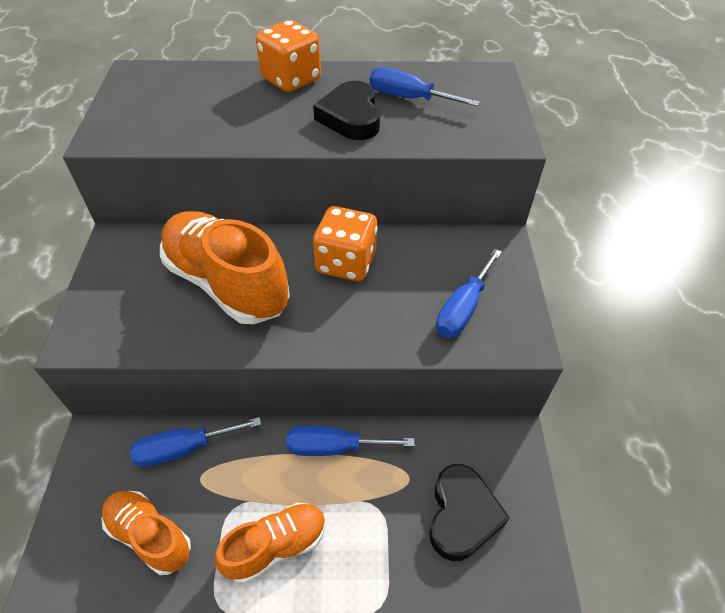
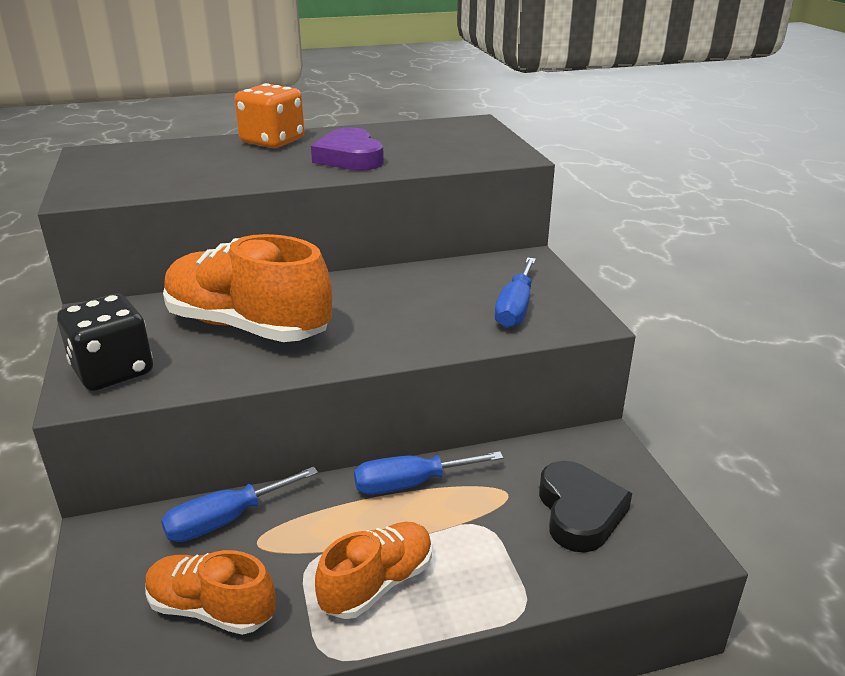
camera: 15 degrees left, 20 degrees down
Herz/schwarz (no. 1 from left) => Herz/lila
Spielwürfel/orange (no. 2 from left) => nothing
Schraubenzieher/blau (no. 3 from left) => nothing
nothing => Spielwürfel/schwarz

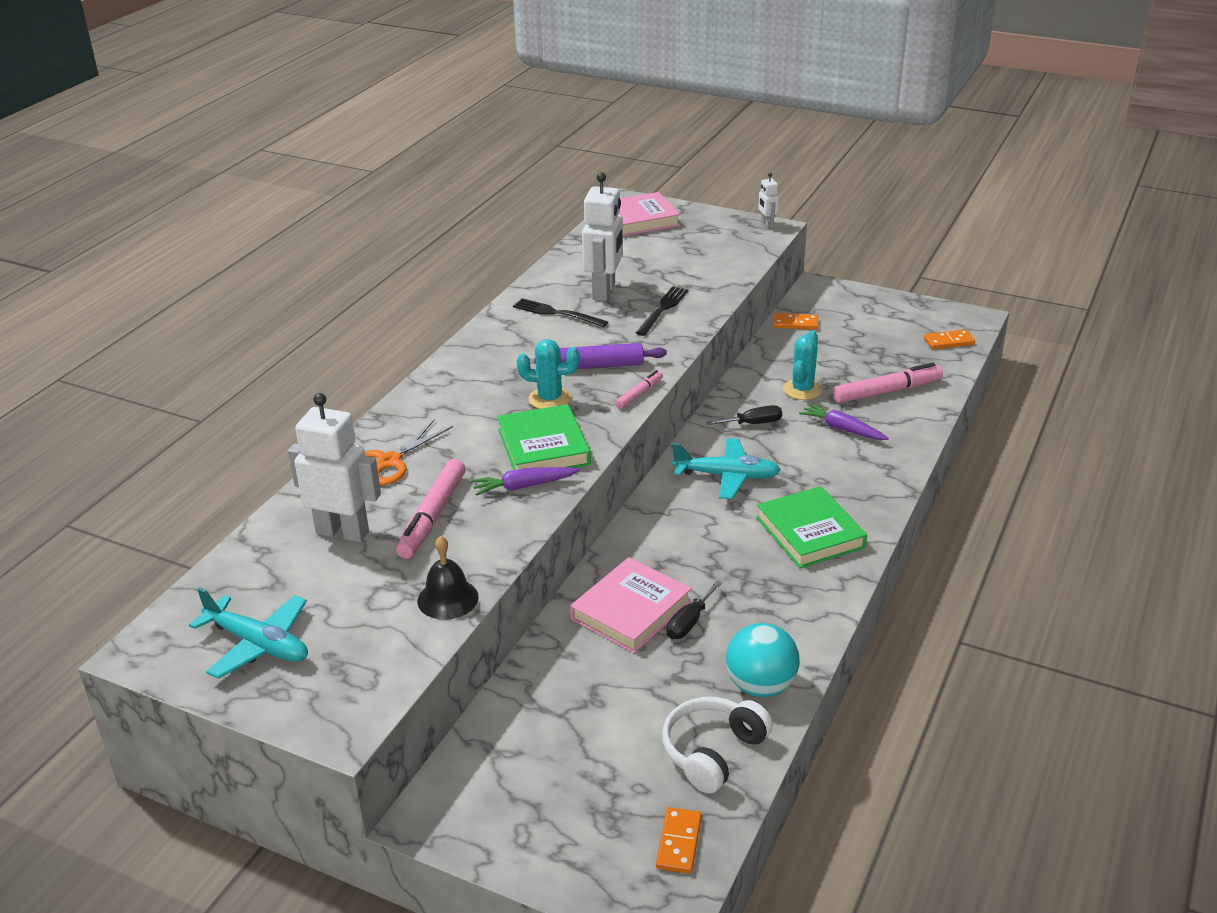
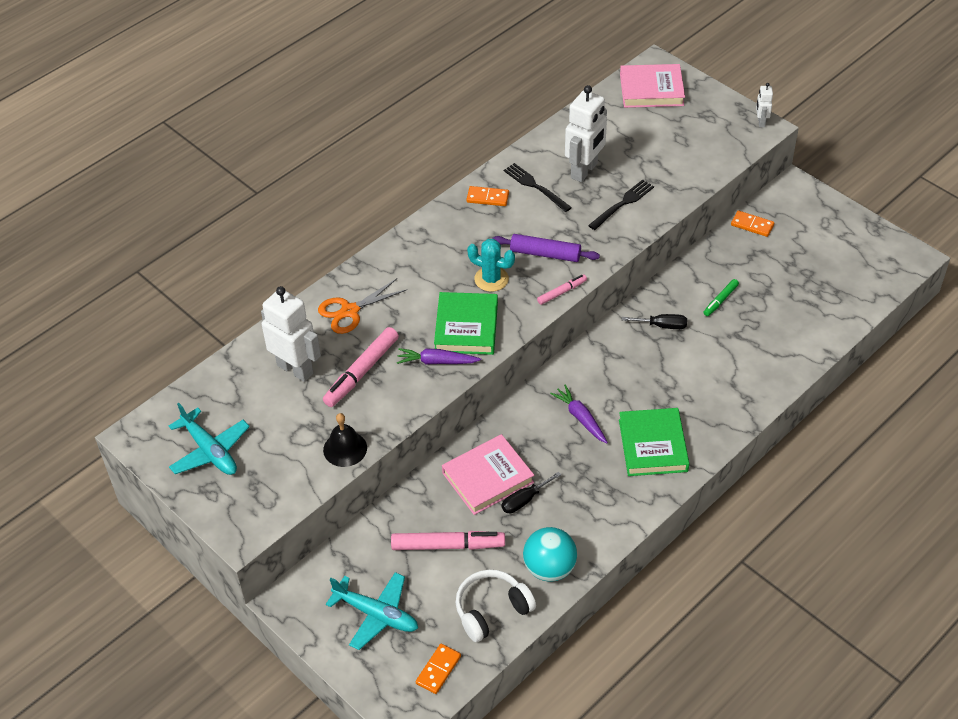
camera: 20 degrees right, 15 degrees up
Flugzeug/türkis (no. 2 from left), relocated
Kaktus/türkis (no. 2 from left) => Filzstift/grün
Karotte/lila (no. 2 from left), relocated
Filzstift/rosa (no. 3 from left in the first image) => Filzstift/rosa (no. 2 from left), relocated
Dominostein/orange (no. 3 from left in the first image) => Dominostein/orange (no. 2 from left), relocated

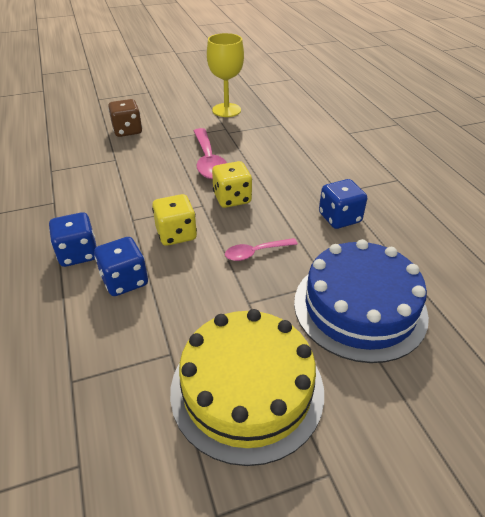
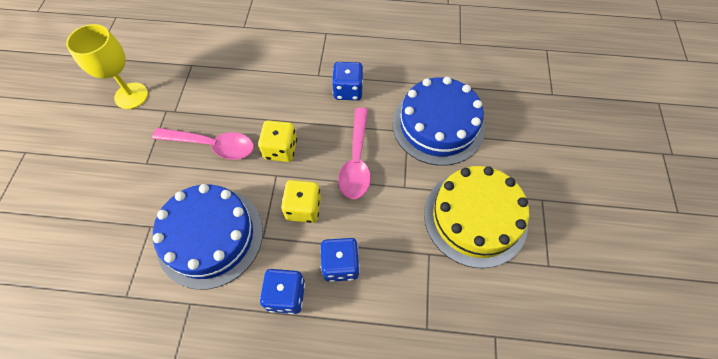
camera: 65 degrees left, 20 degrees up
Spielwürfel/braun => nothing
Löffel/rosa (no. 2 from left), x1.72
nothing => Kuchen/blau (no. 1 from left)

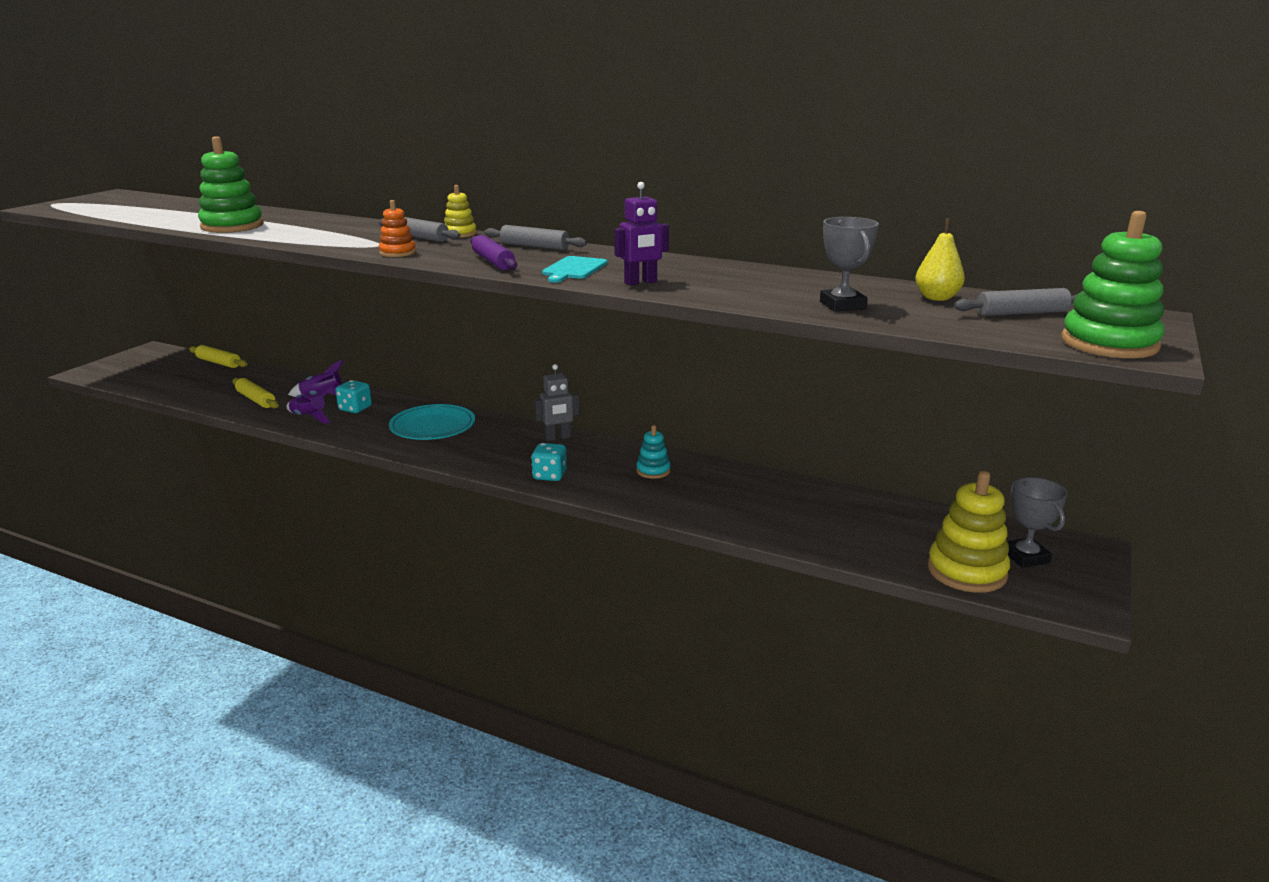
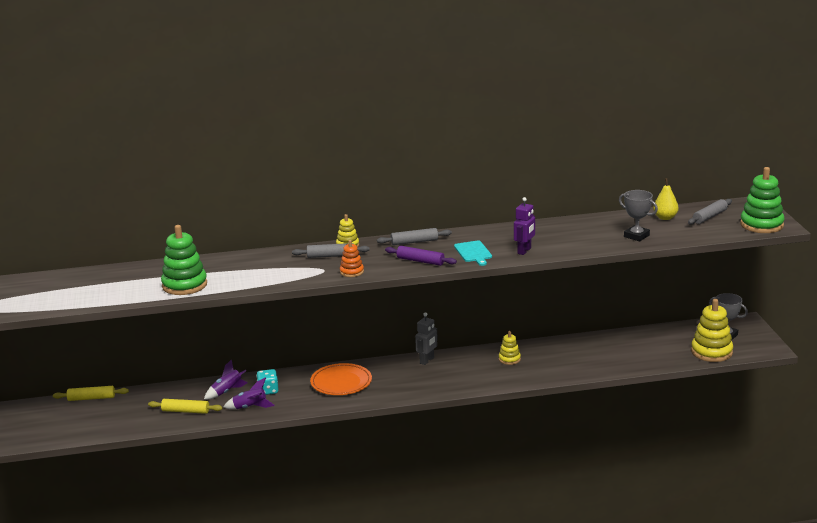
camera: 35 degrees left, 0 degrees up
Teller/türkis => Teller/orange
Spielwürfel/türkis (no. 2 from left) => nothing
Stapelspielzeug/türkis => Stapelspielzeug/gelb (no. 2 from left)

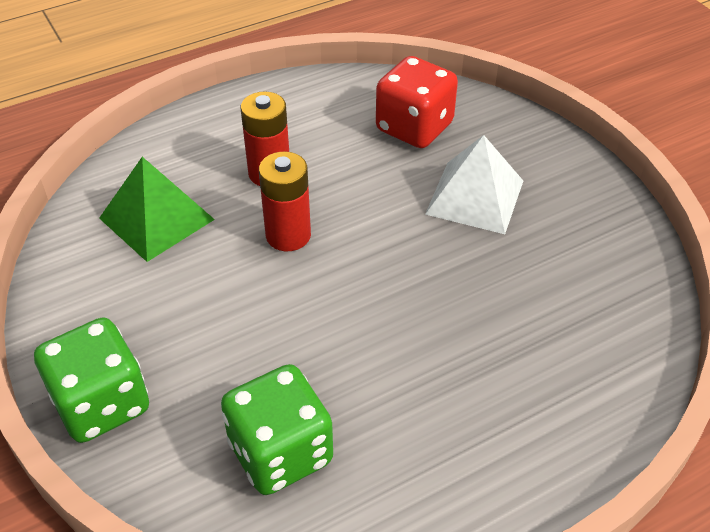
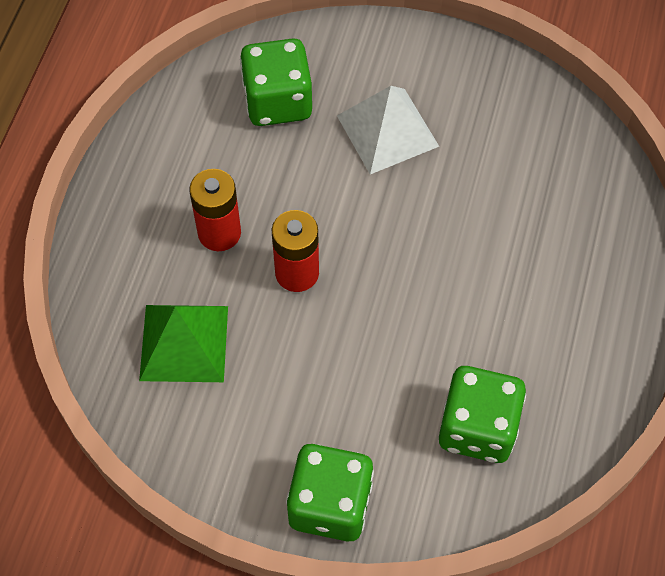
camera: 45 degrees left, 15 degrees up
Spielwürfel/rot => Spielwürfel/grün (no. 1 from left)

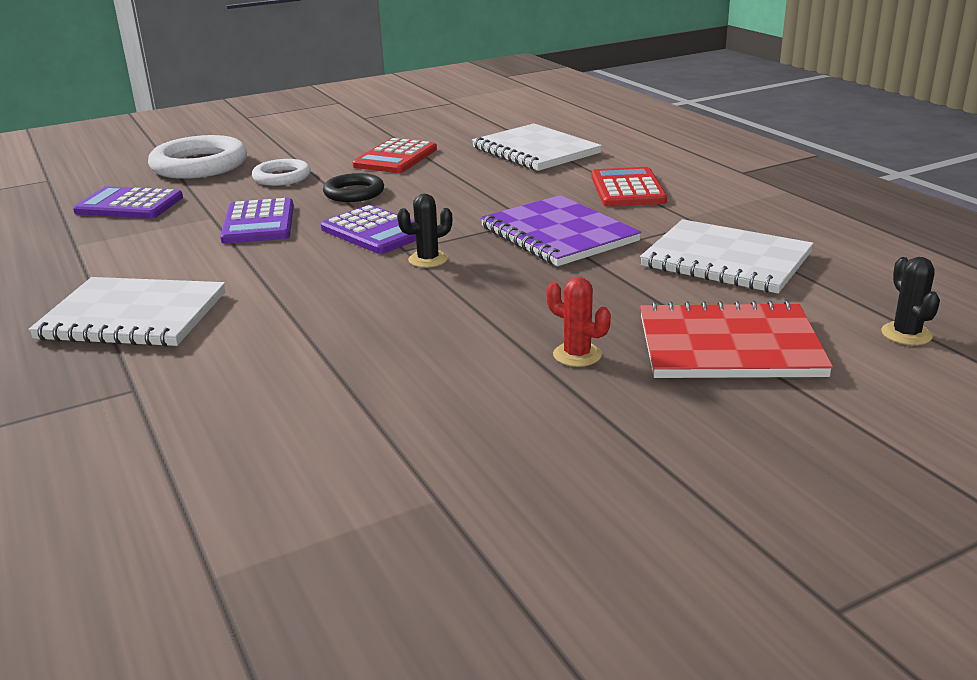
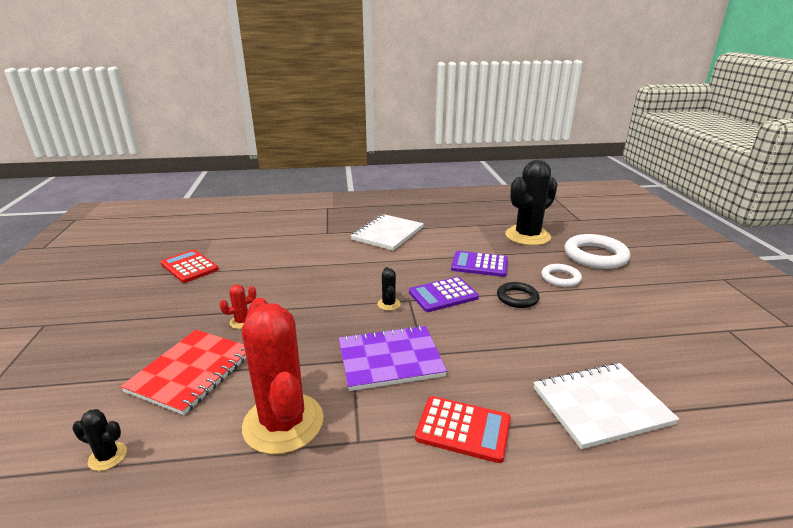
camera: 110 degrees right, 0 degrees up
Taschenrechner/lila (no. 1 from left) => Kaktus/schwarz (no. 3 from left)
Taschenrechner/rot (no. 1 from left), relocated
Notizbuch/weiß (no. 3 from left) => Kaktus/rot (no. 2 from left)

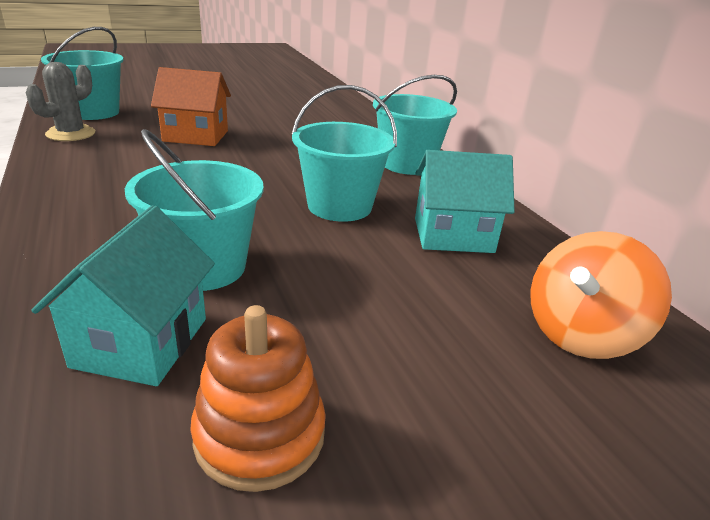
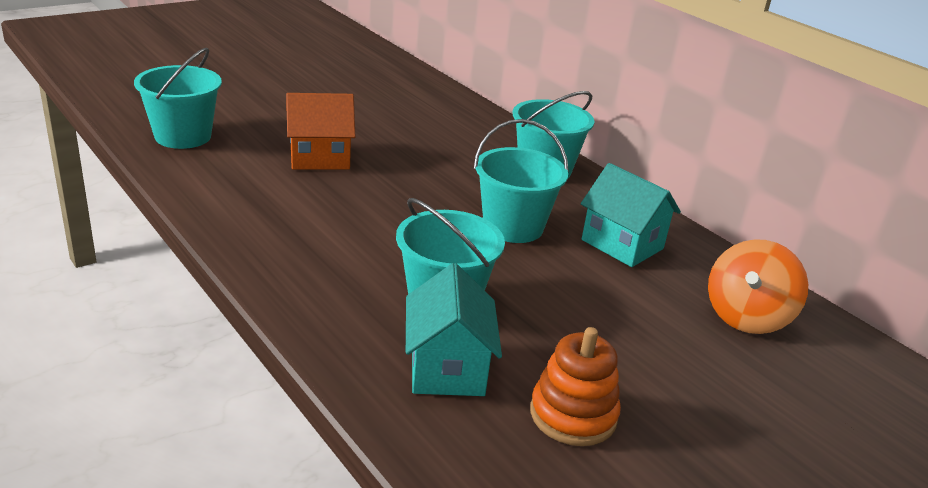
camera: 15 degrees left, 0 degrees up
Kaktus/grau => nothing
Haus/türkis (no. 2 from left), 60 degrees clockwise

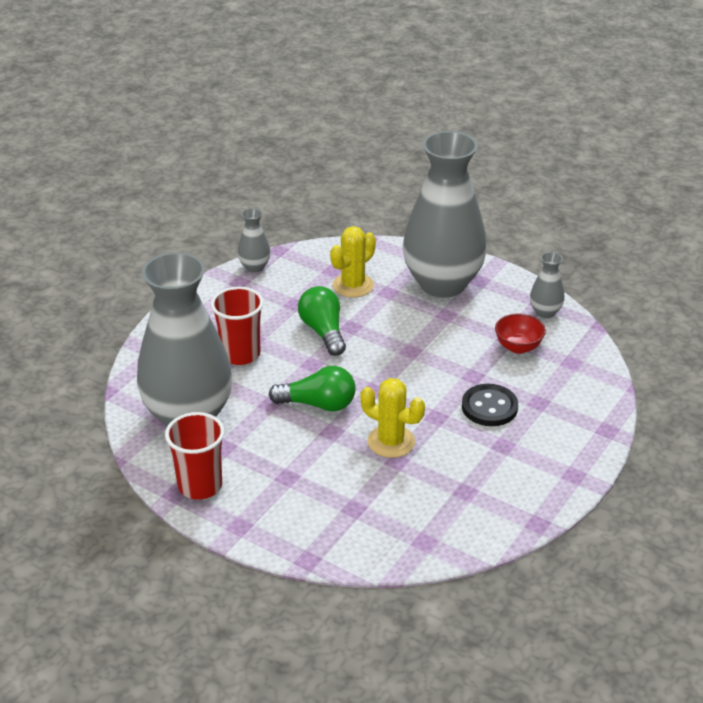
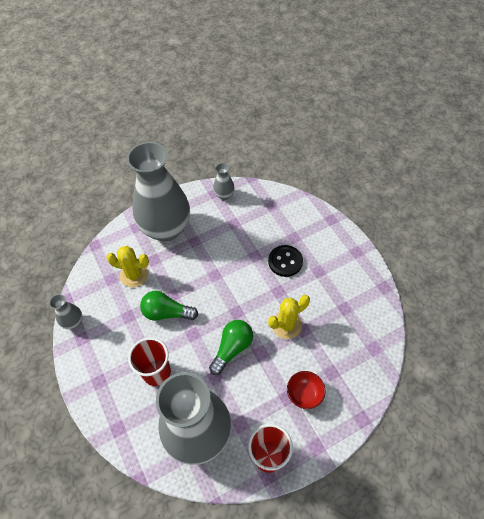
camera: 60 degrees left, 20 degrees up
Kaktus/gelb (no. 1 from left), 60 degrees counterclockwise
Schüssel/rot, relocated

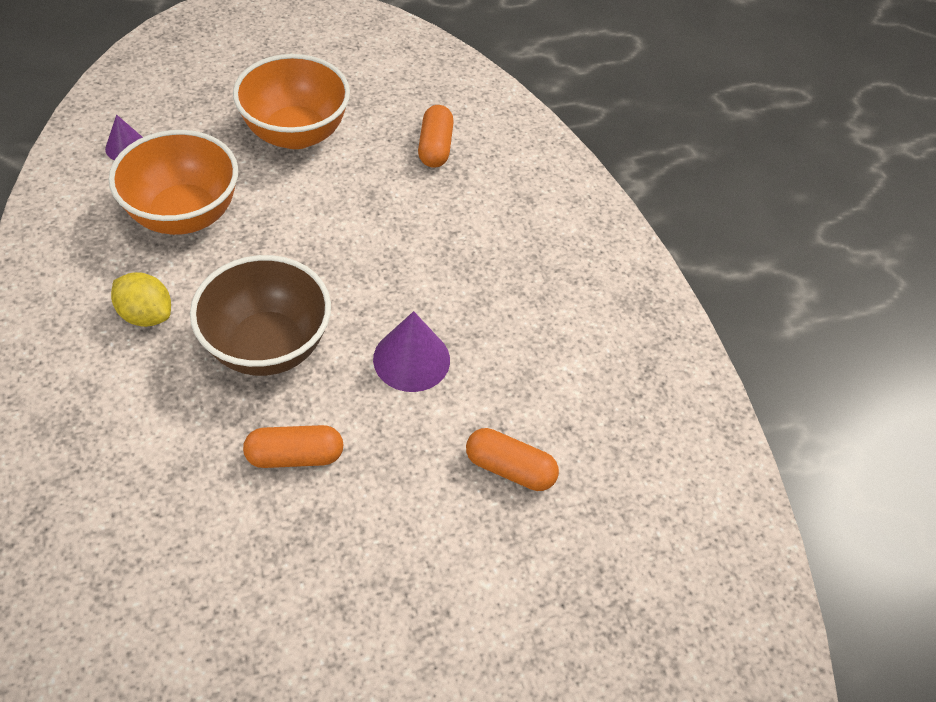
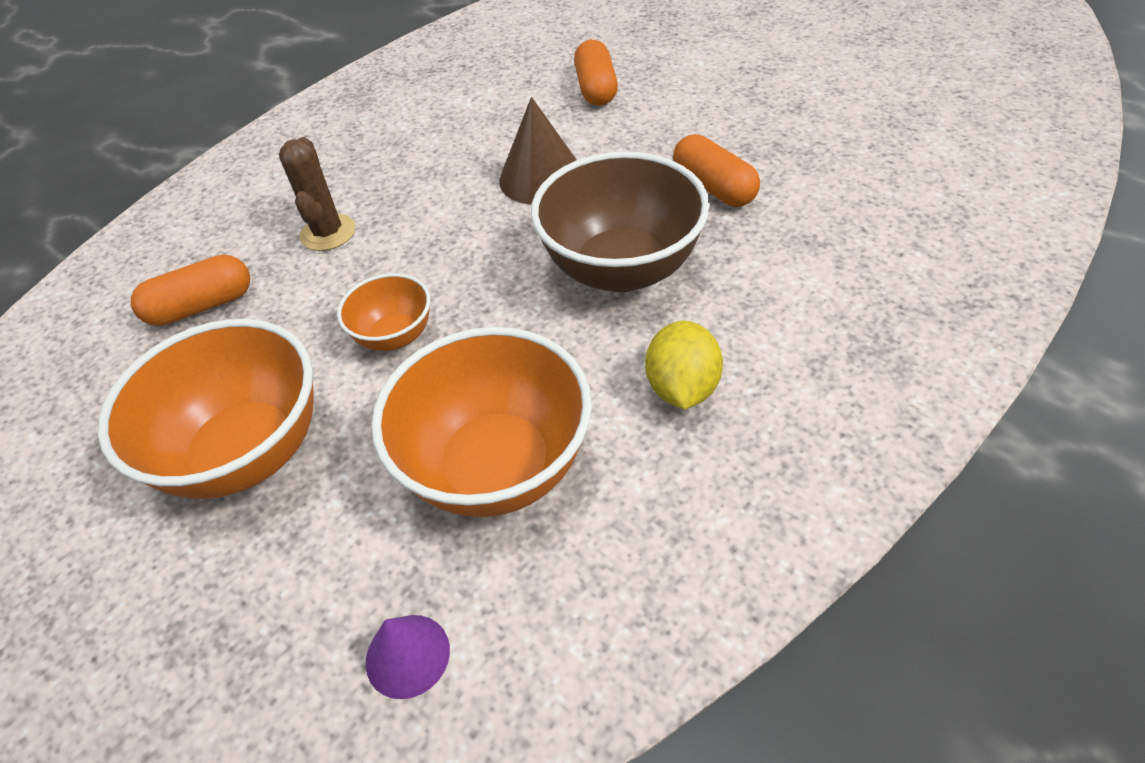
camera: 110 degrees left, 5 degrees down
Kegel/lila (no. 2 from left) => Kegel/braun
nothing => Kaktus/braun
nothing => Schüssel/orange (no. 2 from left)

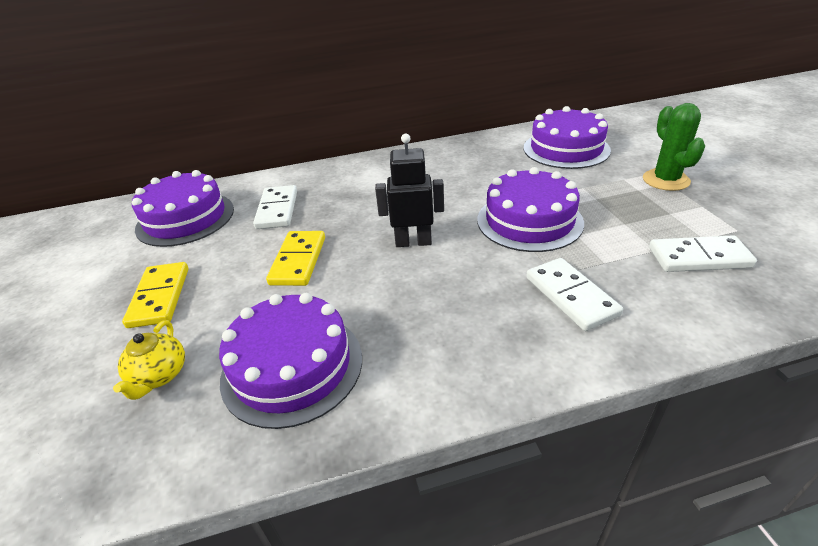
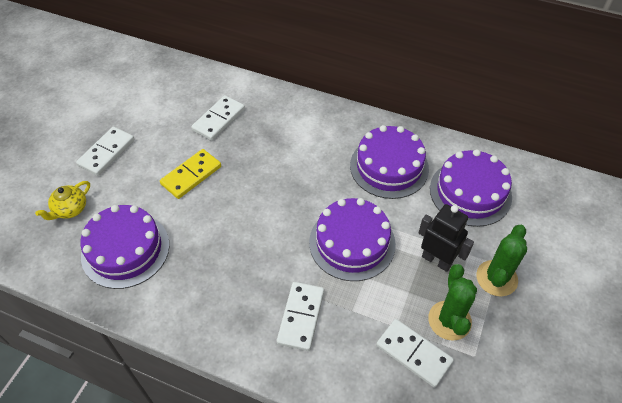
camera: 35 degrees right, 15 degrees up
Dominostein/gelb (no. 1 from left) => Dominostein/weiß (no. 1 from left)
Kuchen/lila (no. 1 from left in the first image) => Kuchen/lila (no. 3 from left), relocated
Roboter/schwarz, relocated
nothing => Kaktus/grün (no. 1 from left)

